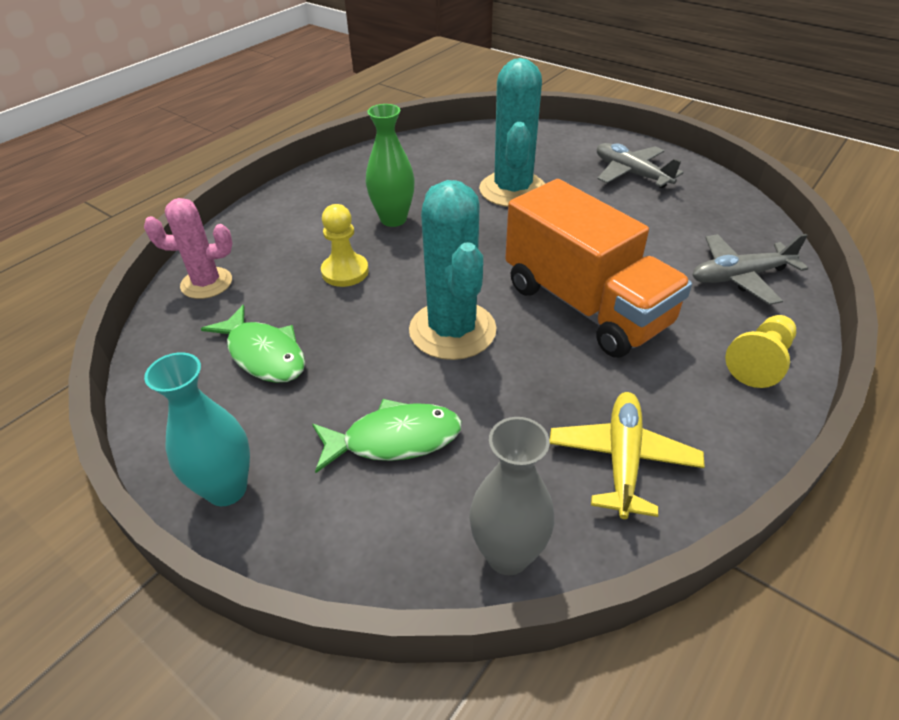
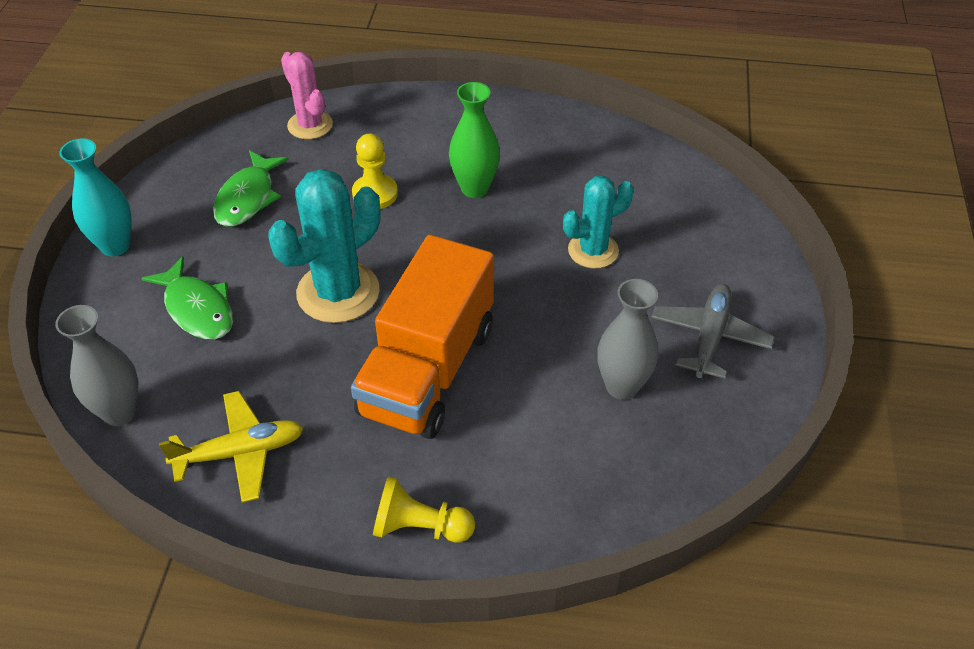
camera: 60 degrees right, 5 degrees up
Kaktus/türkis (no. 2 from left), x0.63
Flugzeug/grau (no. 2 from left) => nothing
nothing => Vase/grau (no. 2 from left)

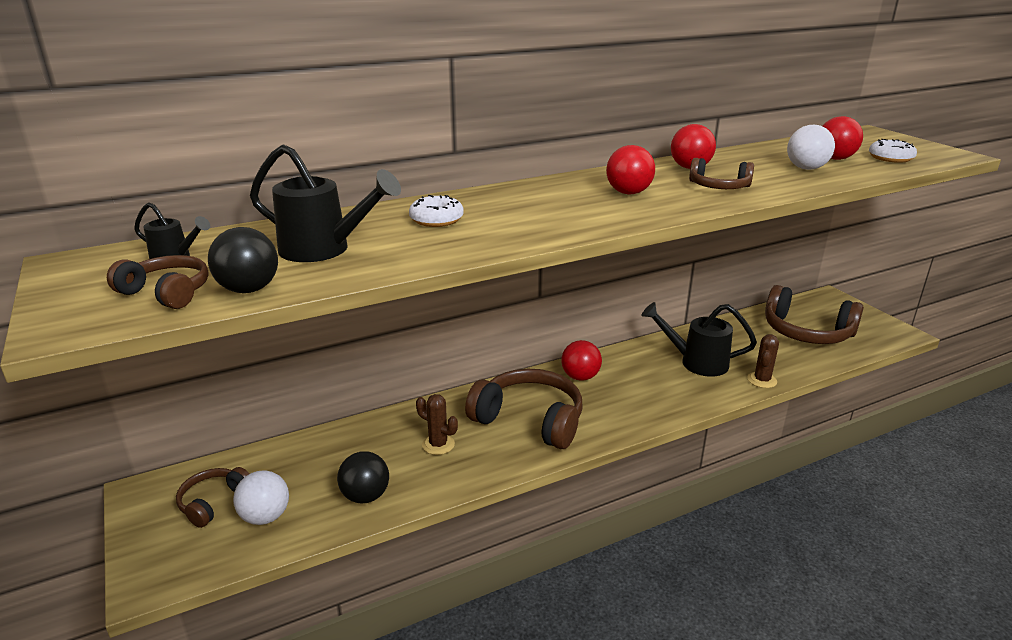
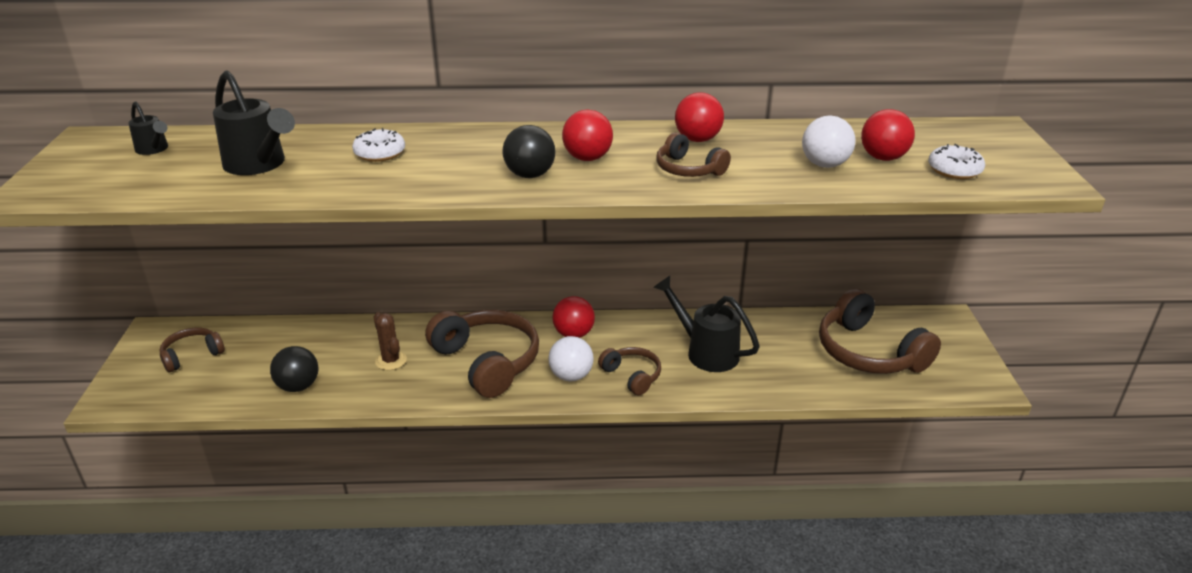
camera: 25 degrees right, 5 degrees up
Kopfhörer/braun (no. 1 from left in the first image) => Kopfhörer/braun (no. 3 from left), relocated
Ball/schwarz (no. 1 from left in the first image) => Ball/schwarz (no. 2 from left), relocated
Ball/weiß (no. 1 from left), relocated
Kaktus/braun (no. 2 from left) => nothing

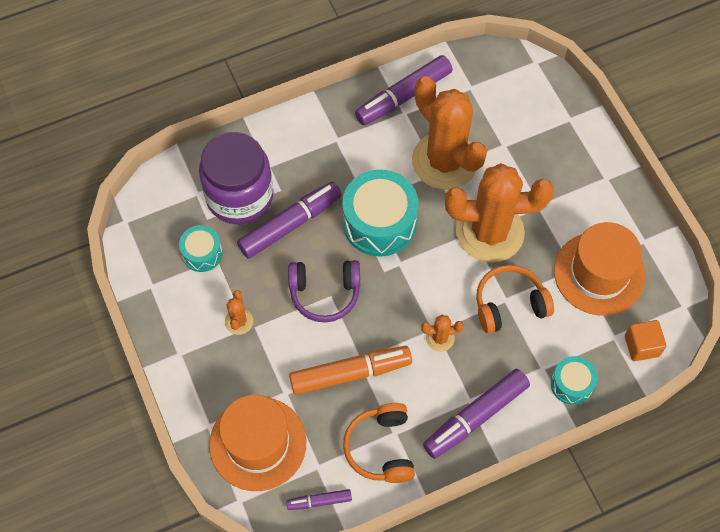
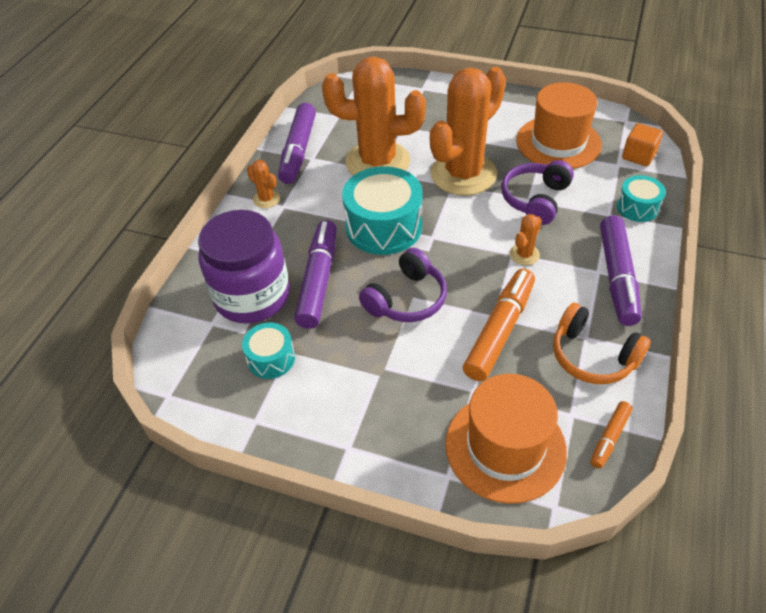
camera: 45 degrees left, 15 degrees down
Kaktus/orange (no. 1 from left), relocated
Filzstift/lila (no. 2 from left) => Filzstift/orange (no. 2 from left)
Kopfhörer/orange (no. 2 from left) => Kopfhörer/lila (no. 2 from left)

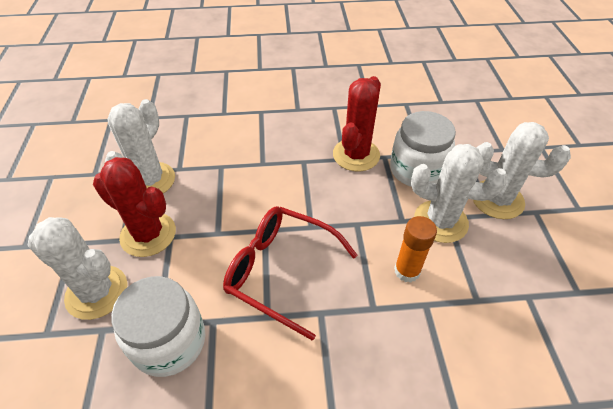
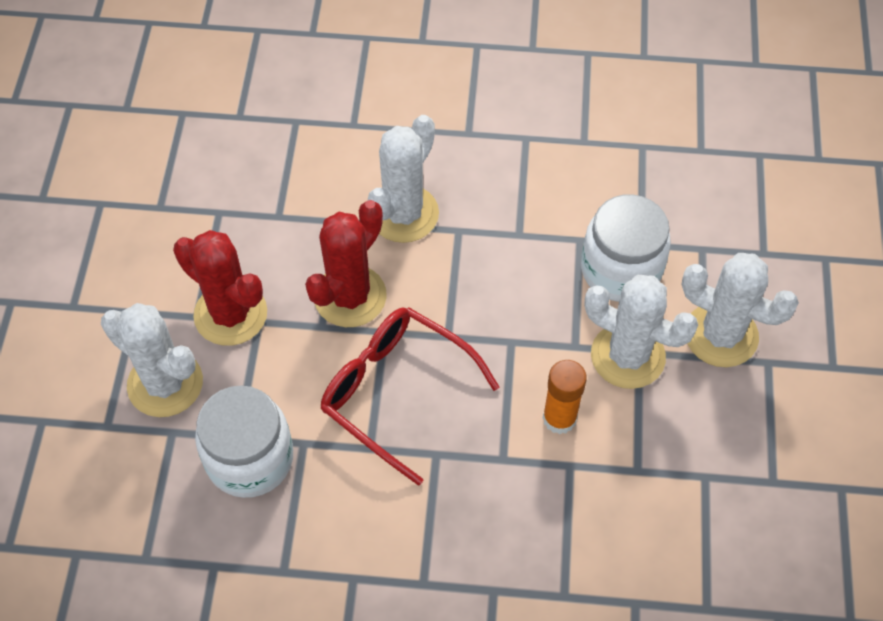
camera: 10 degrees right, 10 degrees up
Kaktus/weiß (no. 2 from left), relocated
Kaktus/rot (no. 2 from left), relocated

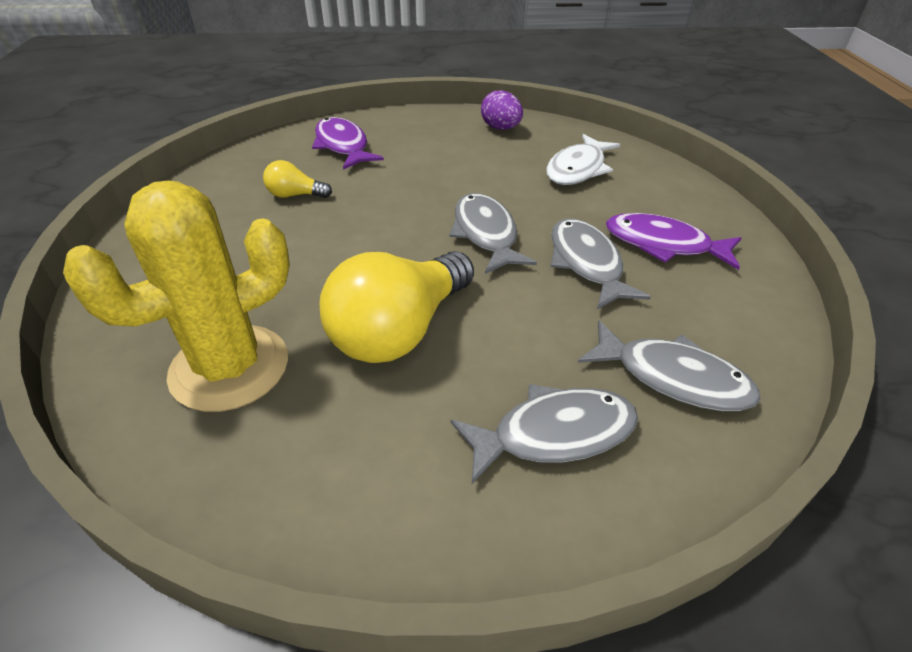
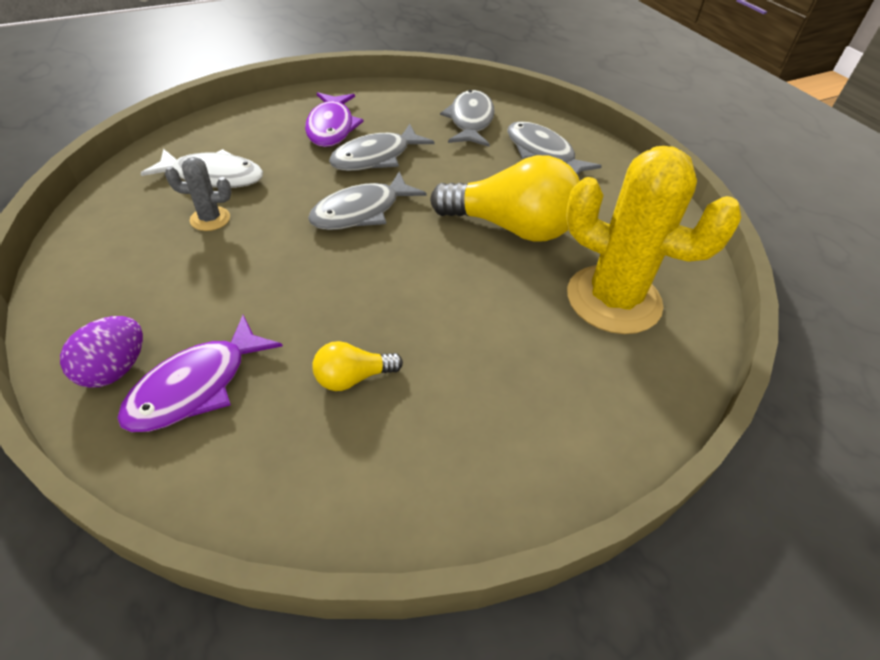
camera: 115 degrees left, 5 degrees up
Glühbirne/gelb (no. 1 from left), 90 degrees clockwise
Ei/lila, relocated
nothing => Kaktus/grau

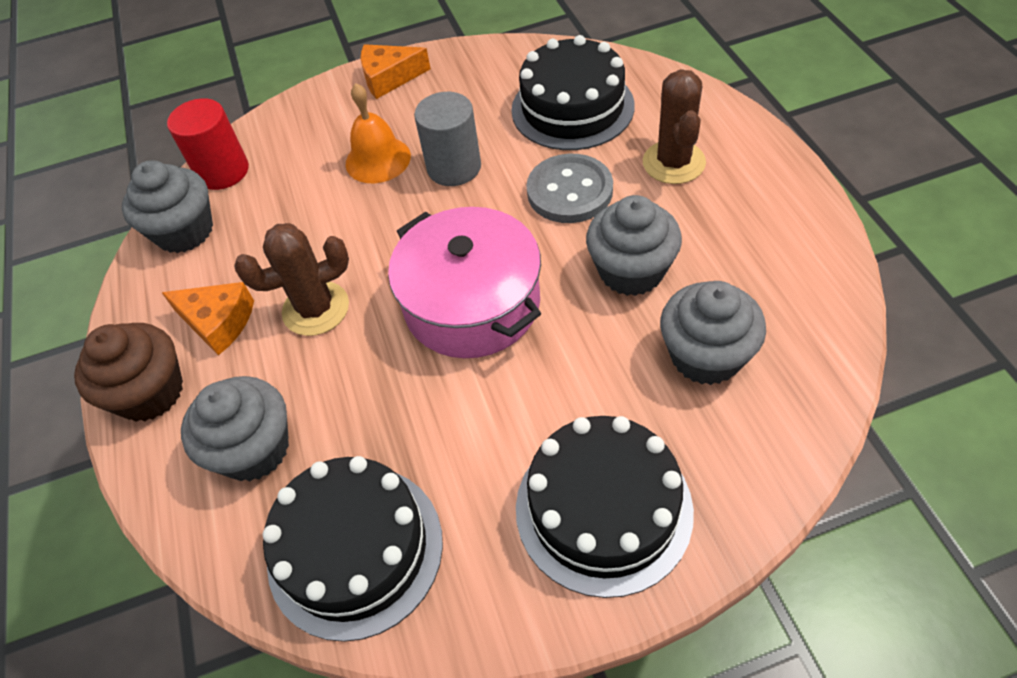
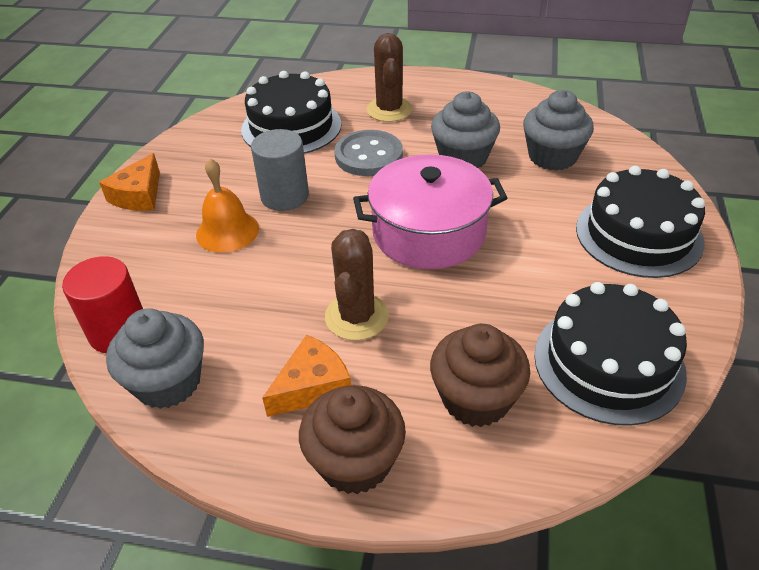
camera: 65 degrees left, 10 degrees down
Muffin/grau (no. 2 from left) => Muffin/braun (no. 2 from left)
Kaktus/braun (no. 2 from left), 60 degrees clockwise

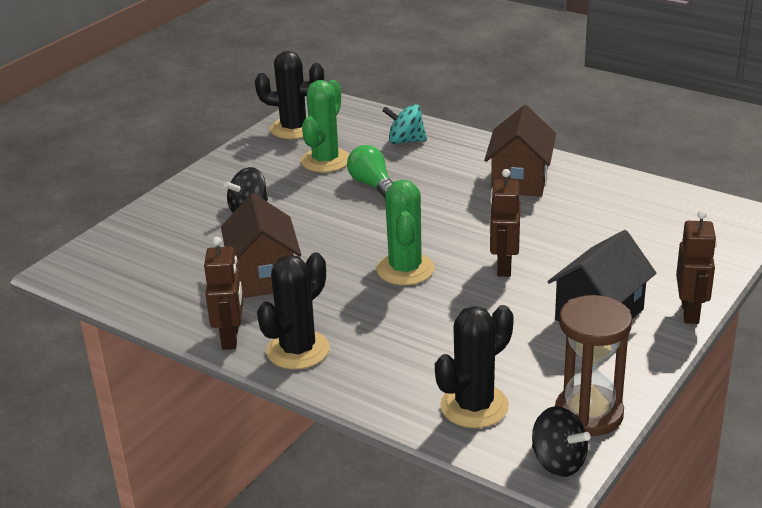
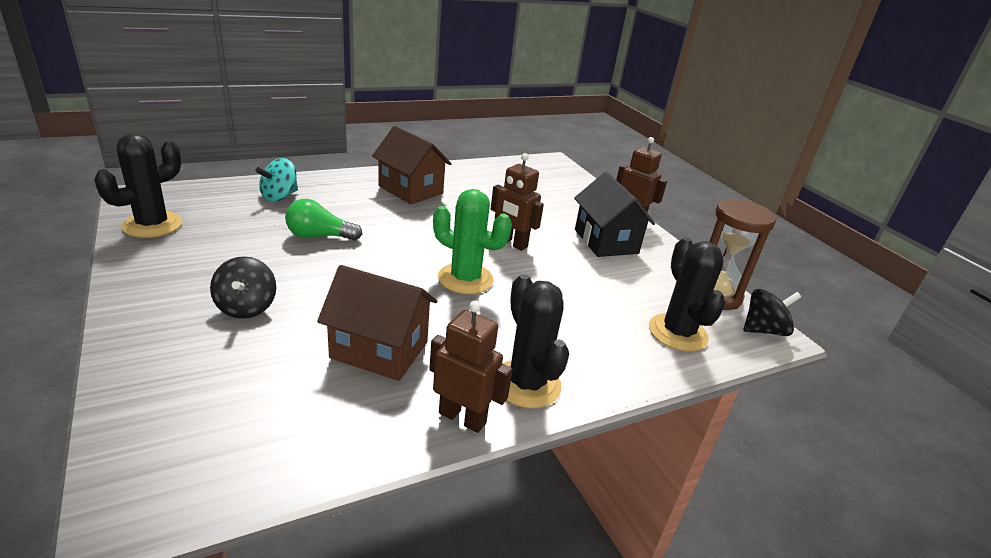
camera: 65 degrees left, 0 degrees up
Kaktus/grün (no. 1 from left) => nothing

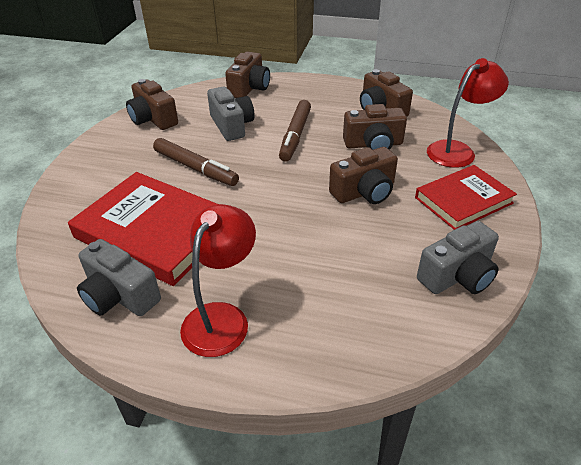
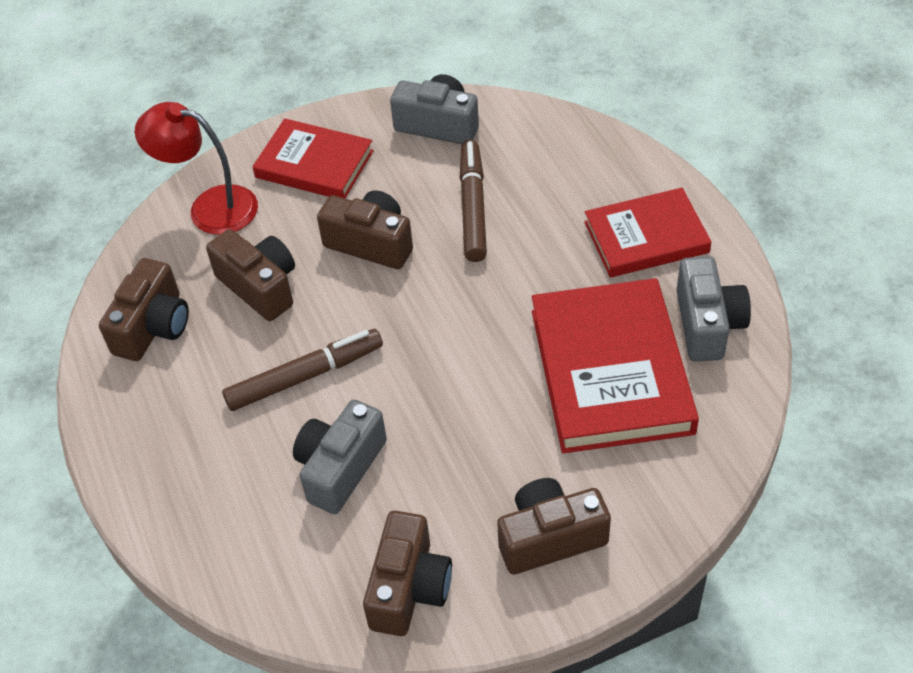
camera: 125 degrees left, 10 degrees up
Filzstift/braun (no. 1 from left in the first image) => Filzstift/braun (no. 2 from left), relocated
Lampe/rot (no. 1 from left) => Buch/rot (no. 3 from left)
Kamera/braun (no. 2 from left in the first image) => Kamera/braun (no. 5 from left), relocated

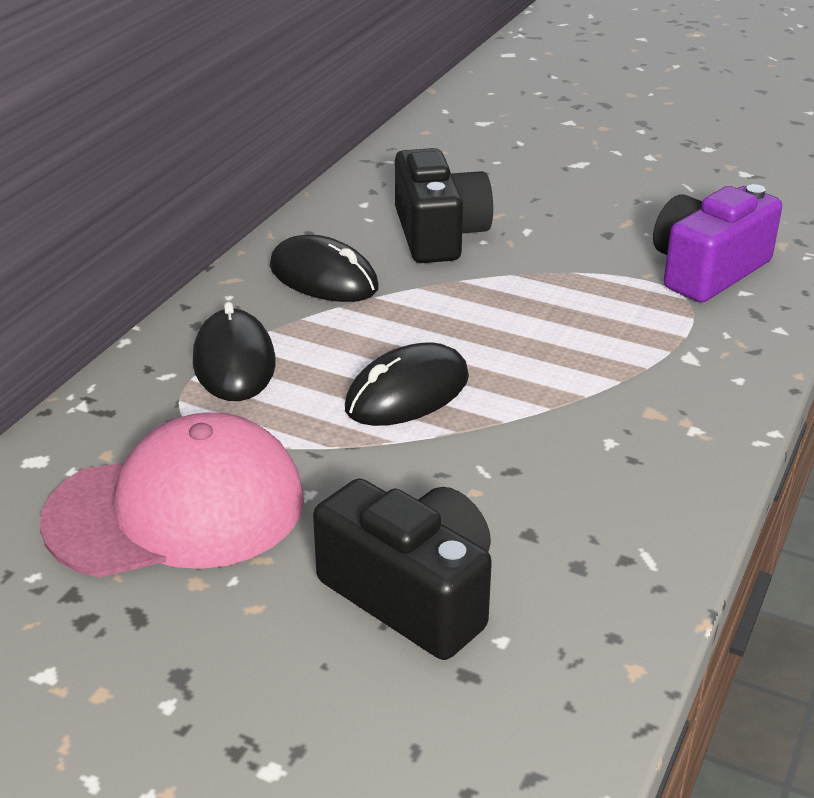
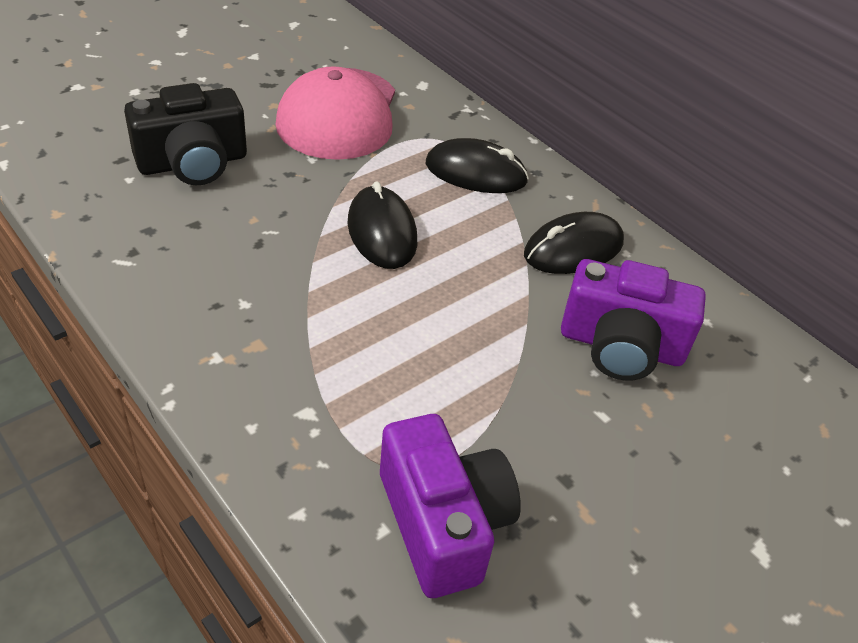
camera: 110 degrees right, 10 degrees up
Kamera/schwarz (no. 2 from left) => Kamera/lila (no. 2 from left)

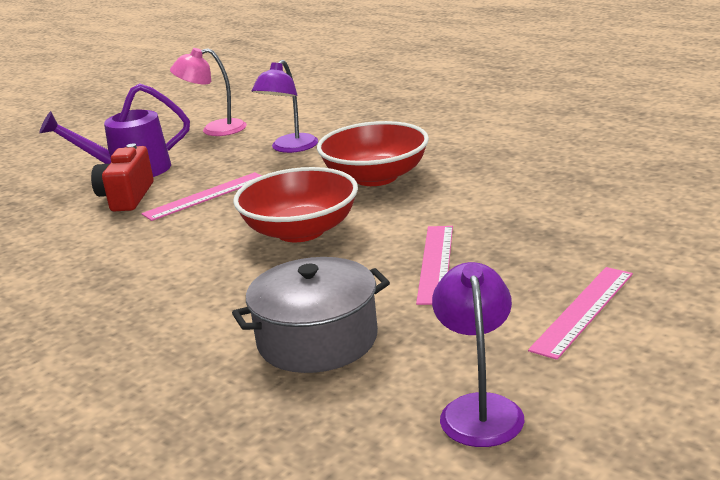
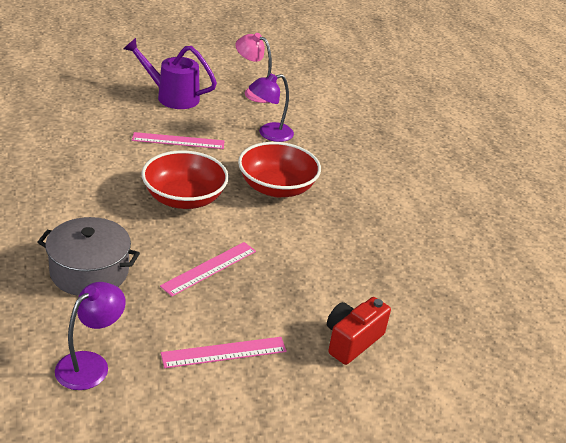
camera: 30 degrees right, 10 degrees up
Kamera/rot, relocated

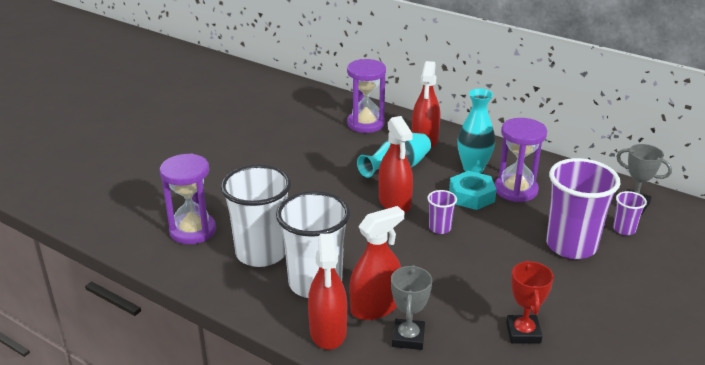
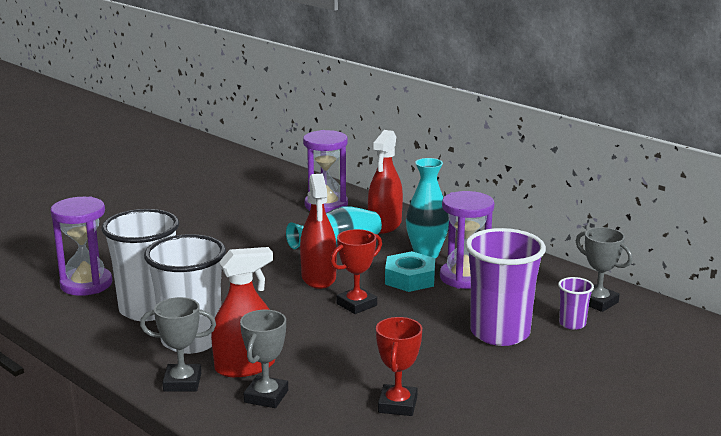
camera: 10 degrees right, 10 degrees down
Sprühflasche/rot (no. 1 from left) => Pokal/grau (no. 1 from left)
Becher/lila (no. 1 from left) => Pokal/rot (no. 1 from left)

